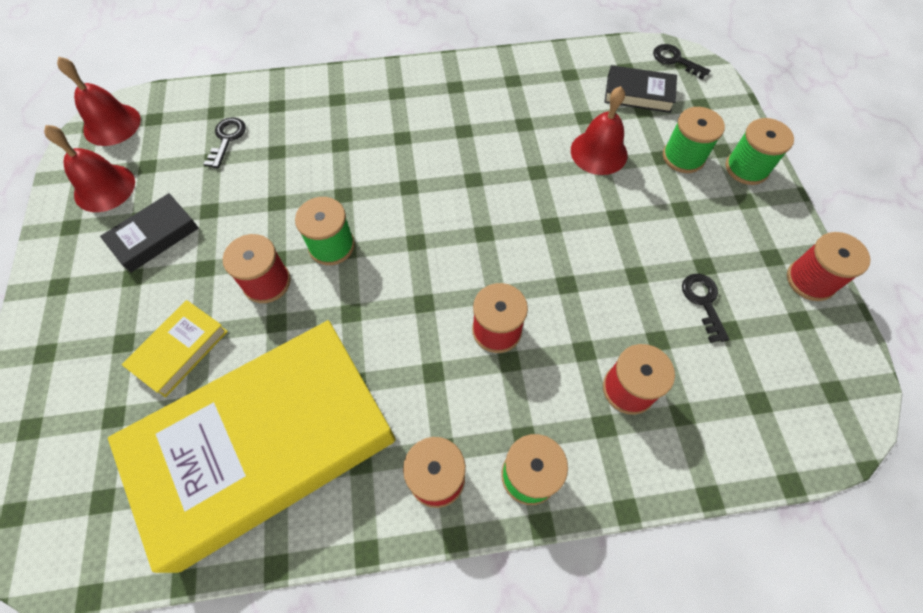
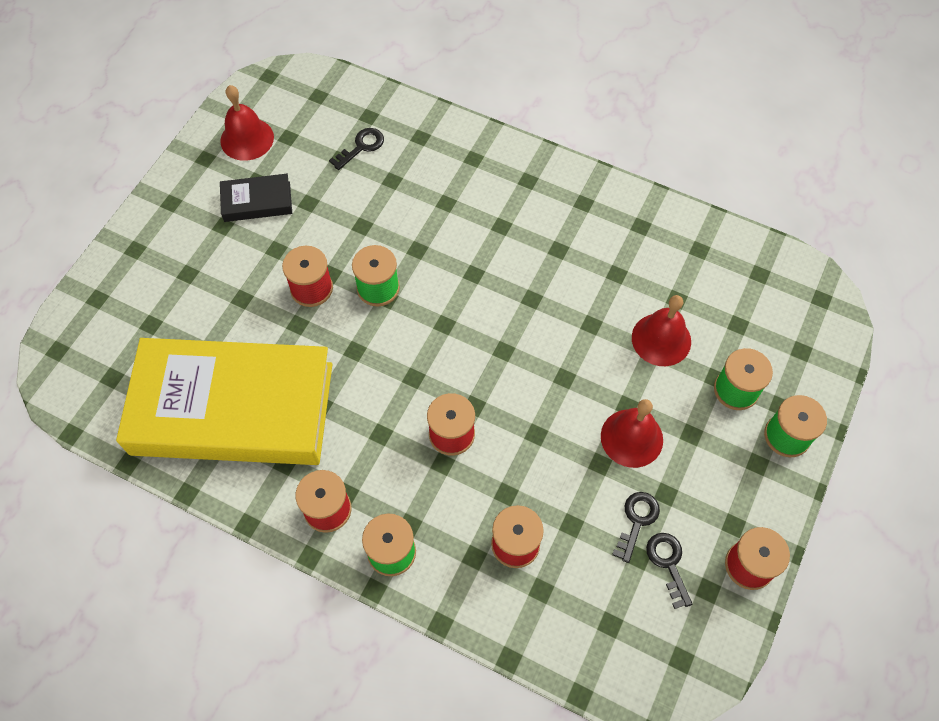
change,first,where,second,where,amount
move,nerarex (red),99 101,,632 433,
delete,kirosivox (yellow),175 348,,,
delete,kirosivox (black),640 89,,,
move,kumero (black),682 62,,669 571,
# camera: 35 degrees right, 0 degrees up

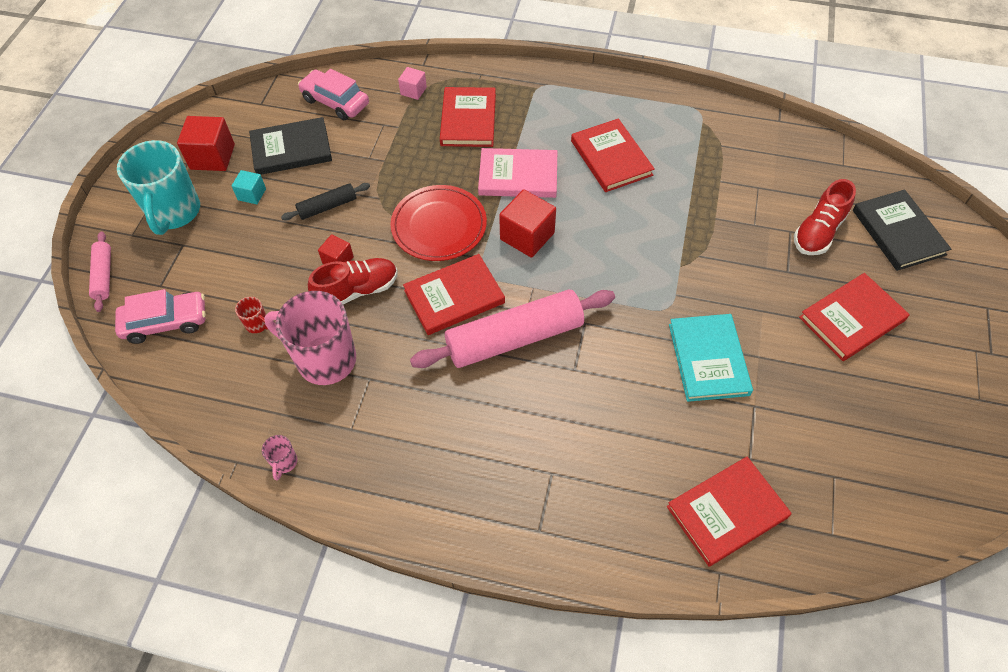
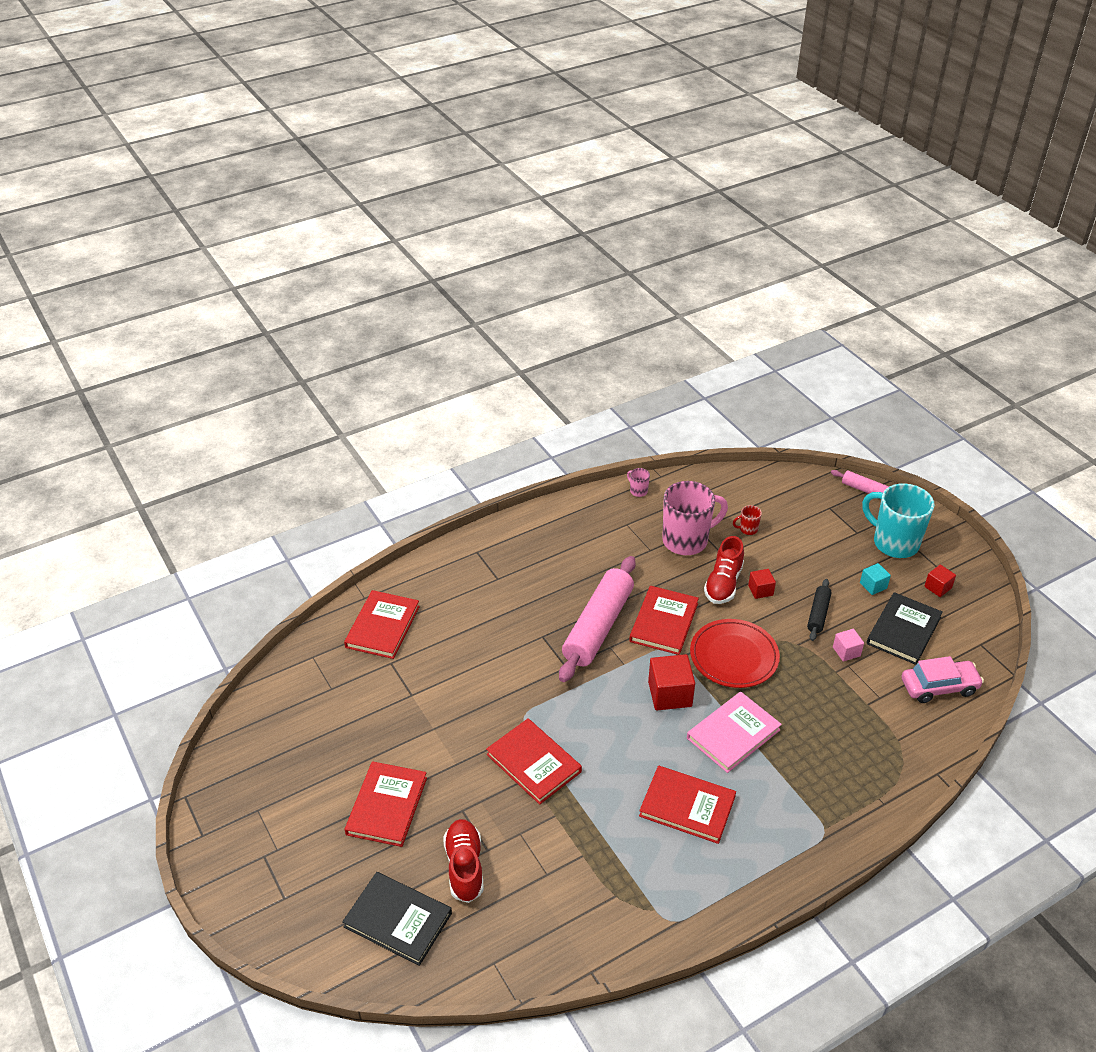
change,first,where,second,where,amount
delete,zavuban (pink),160 316,,,
resize,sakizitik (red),206 143,,940 581,x0.57
move,sakizitik (pink),412 83,,848 645,
move,kirosivox (red),468 117,,534 762,
delete,kirosivox (turquoise),711 358,,,
# camera: 135 degrees right, 15 degrees down

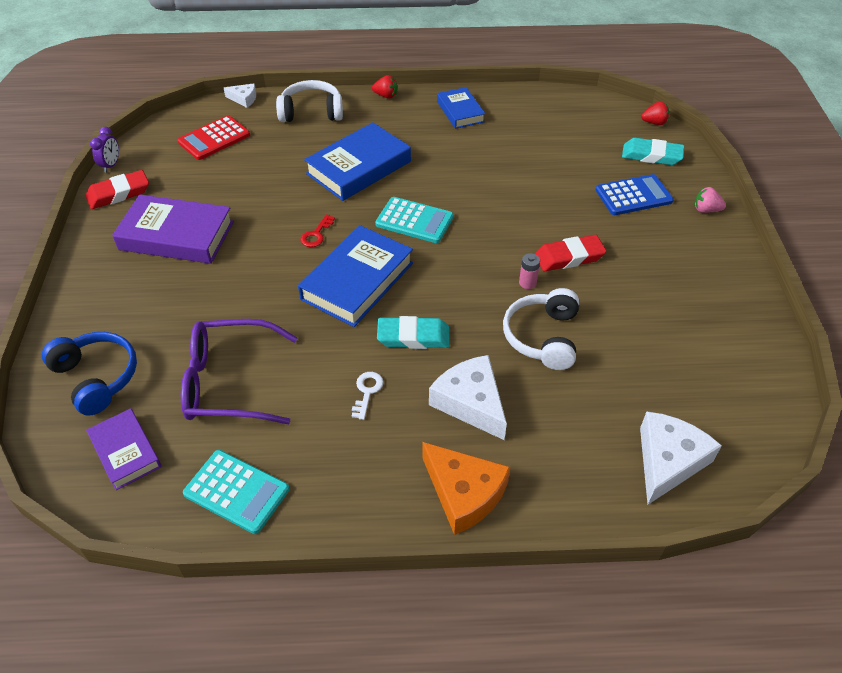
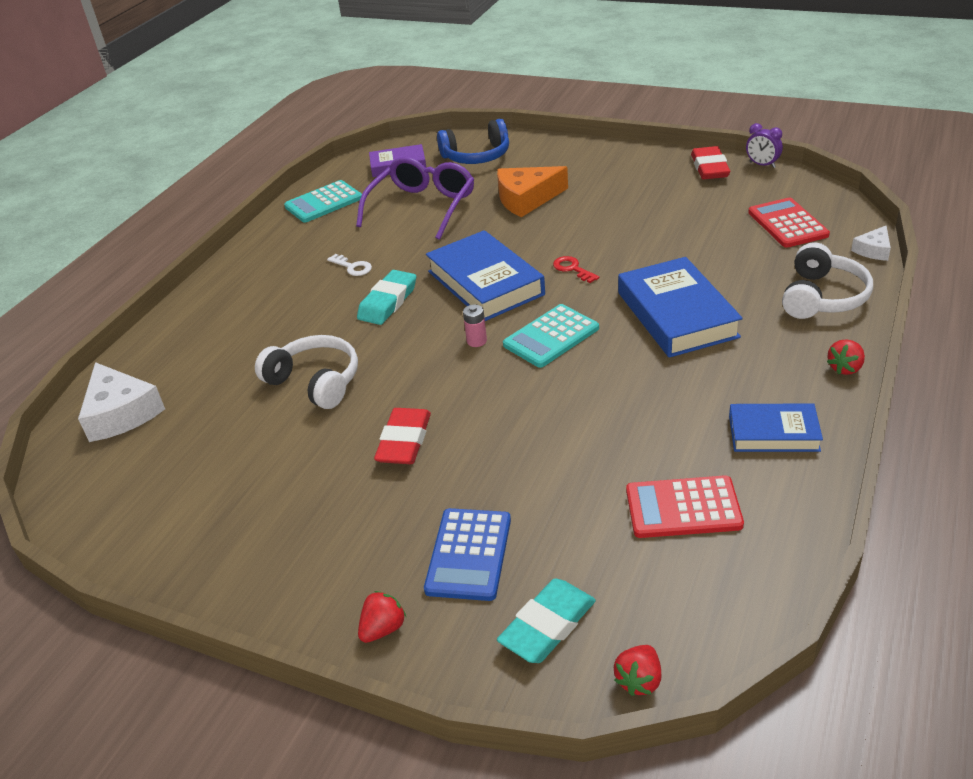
change,first,where,second,where,amount
delete,kirosivox (purple),173 229,,,
move,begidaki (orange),466 488,,532 191,
delete,begidaki (white),468 397,,,
move,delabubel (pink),529 271,,475 325,
recolor,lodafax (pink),710 200,lodafax (red),382 617,
insert,,,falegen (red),685 506,
# camera: 120 degrees right, 10 degrees down

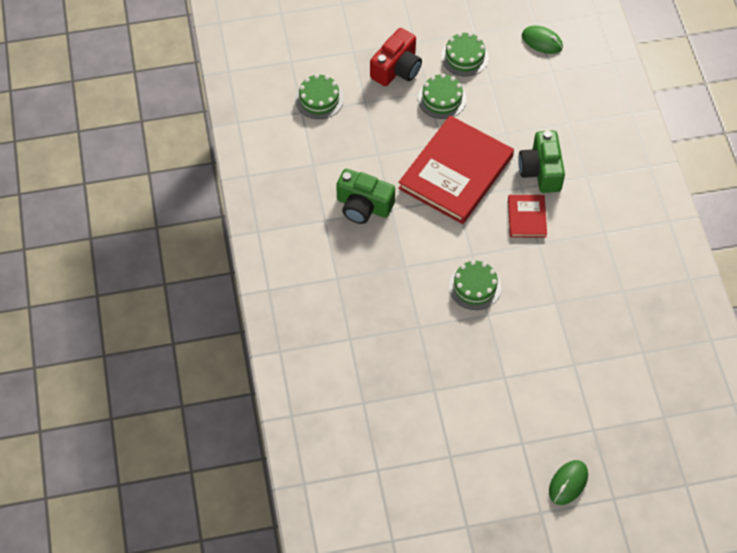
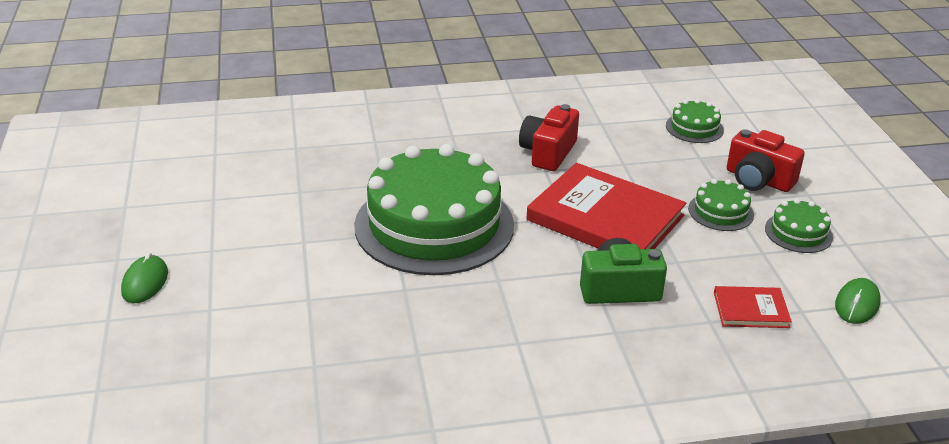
change,first,where,second,where,amount
recolor,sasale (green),365 196,sasale (red),549 137,
resize,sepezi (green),475 285,,434 209,x2.40
move,kirosivox (red),527 216,,753 307,
rotate,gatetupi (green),568 482,,144 277,60 degrees clockwise
# camera: 90 degrees right, 25 degrees down

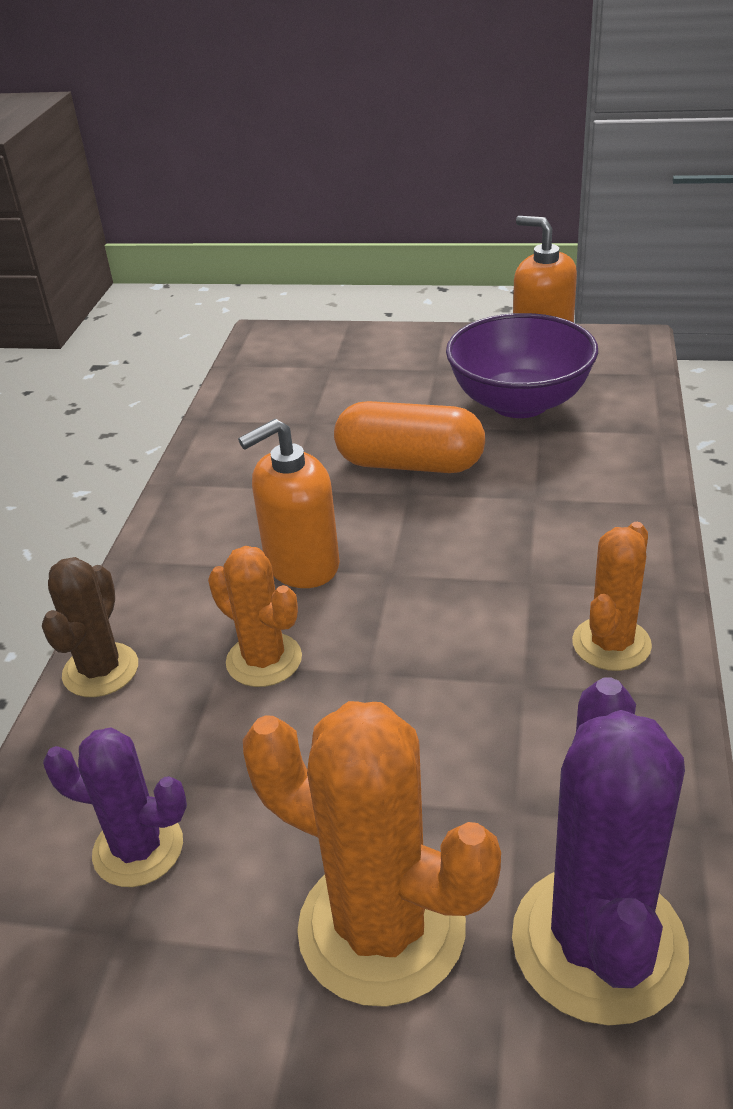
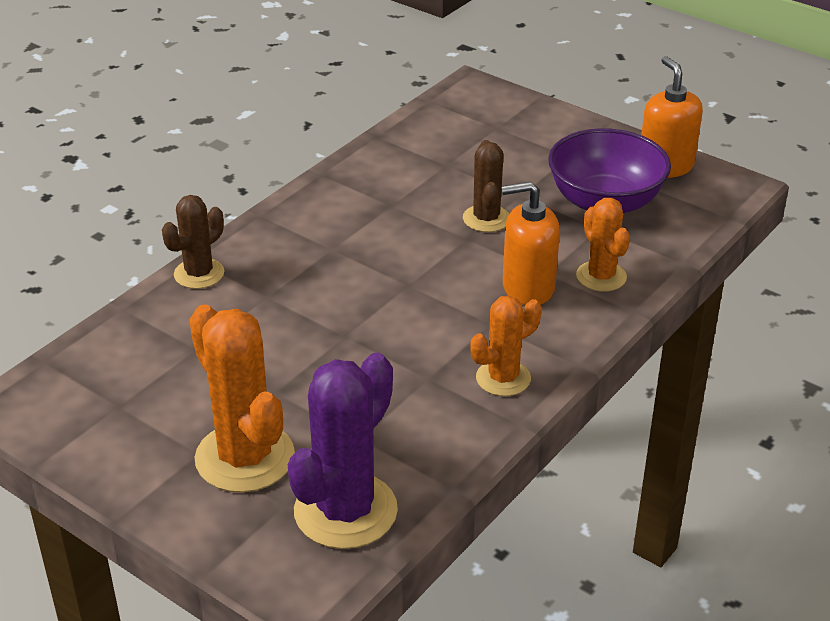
change,first,where,second,where,amount
delete,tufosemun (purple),115 807,,,
move,tufosemun (orange),255 616,,603 245,
move,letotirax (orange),289 503,,530 243,
replace,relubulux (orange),409 437,tufosemun (brown),486 186,
# camera: 25 degrees right, 0 degrees up

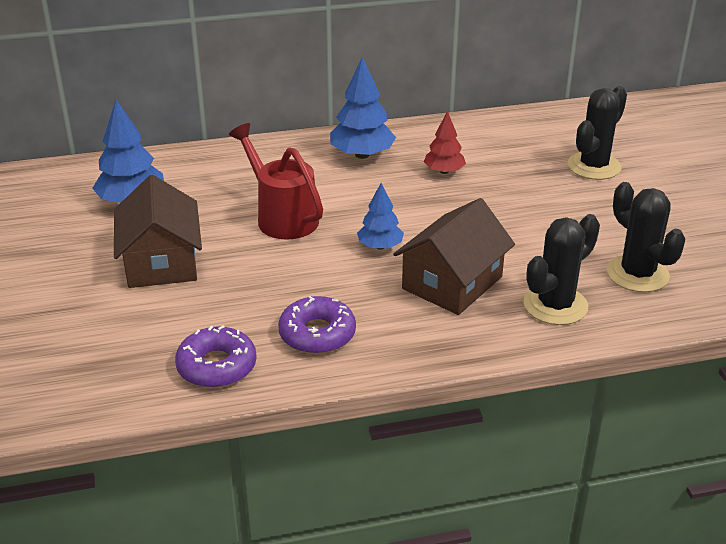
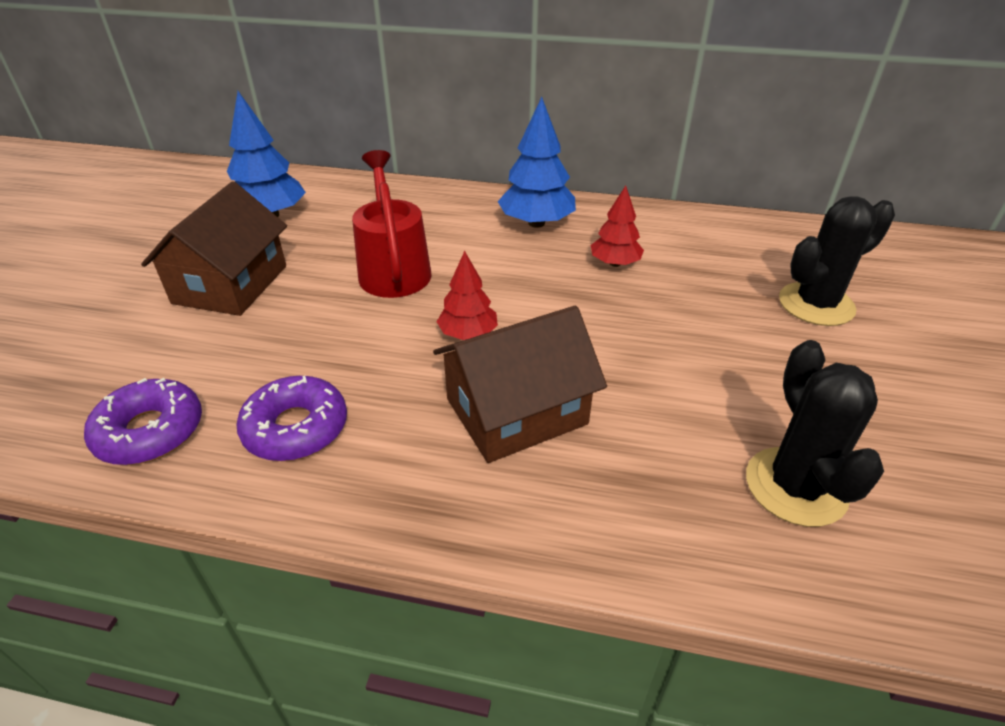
change,first,where,second,where,amount
recolor,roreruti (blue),380 216,roreruti (red),467 295,
delete,tufosemun (black),561 269,,,
# camera: 25 degrees right, 5 degrees up

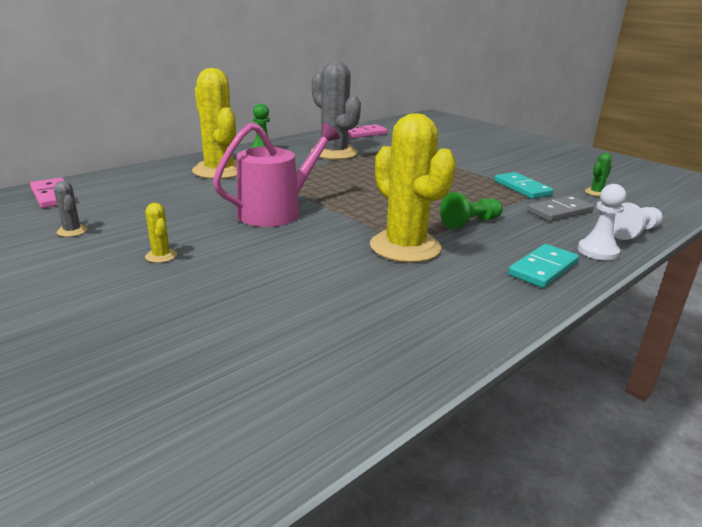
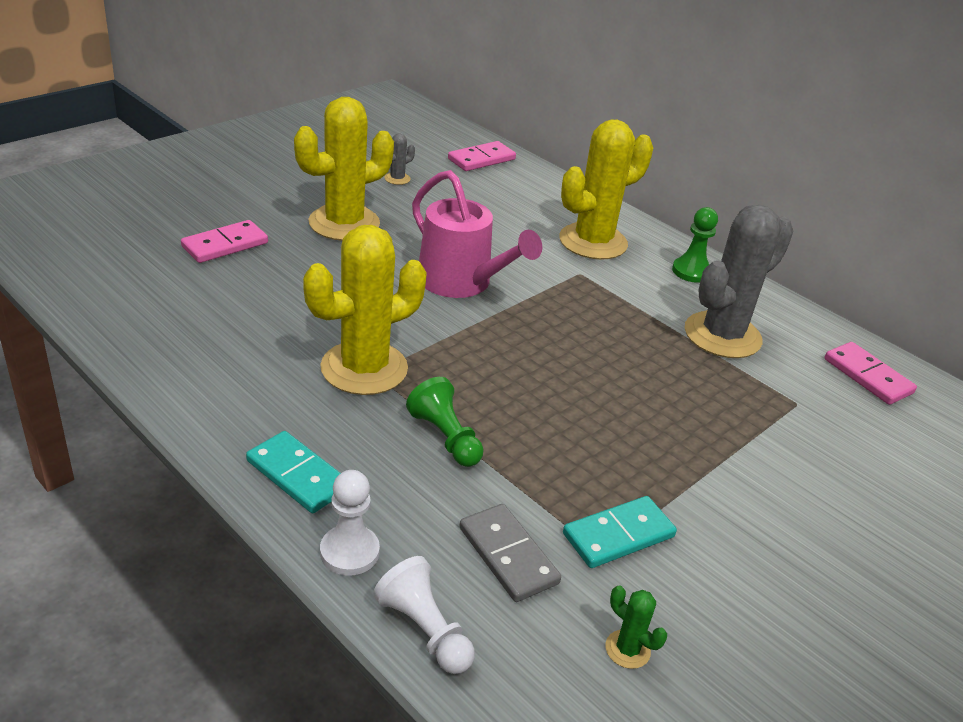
change,first,where,second,where,amount
resize,tufosemun (yellow),161 233,,344 169,x2.50
insert,,,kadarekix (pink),224 241,
# camera: 85 degrees right, 10 degrees up

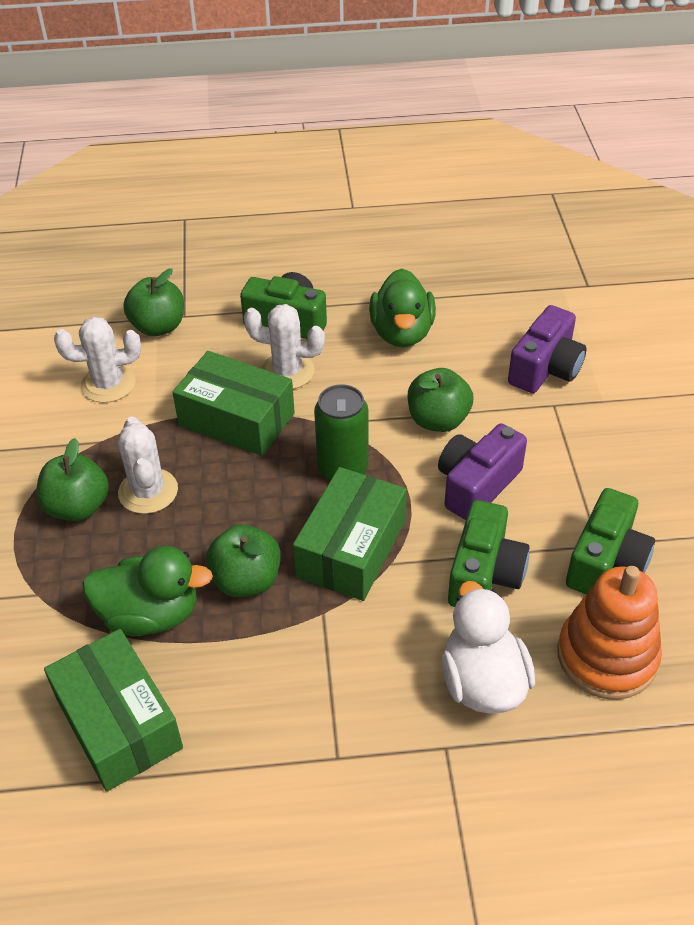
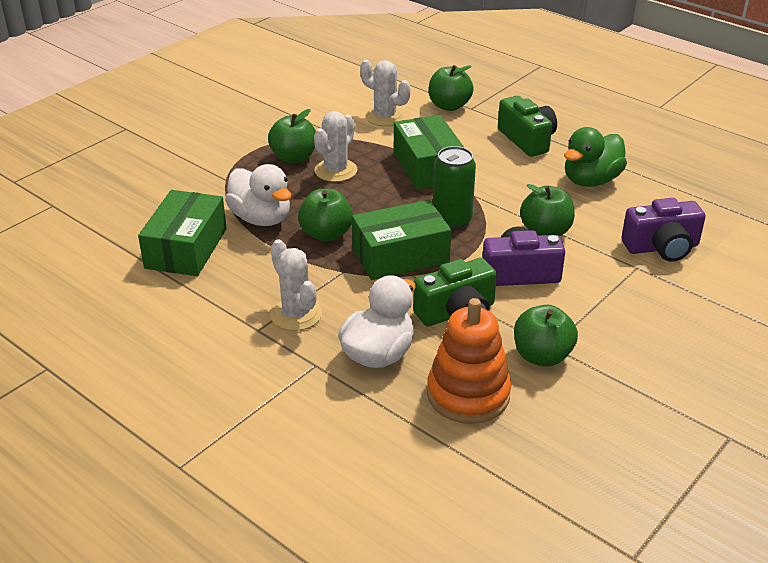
change,first,where,second,where,amount
recolor,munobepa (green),147 591,munobepa (white),258 195,
move,tufosemun (white),284 346,,296 285,
replace,sasale (green),610 541,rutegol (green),546 335,
# camera: 45 degrees right, 10 degrees down

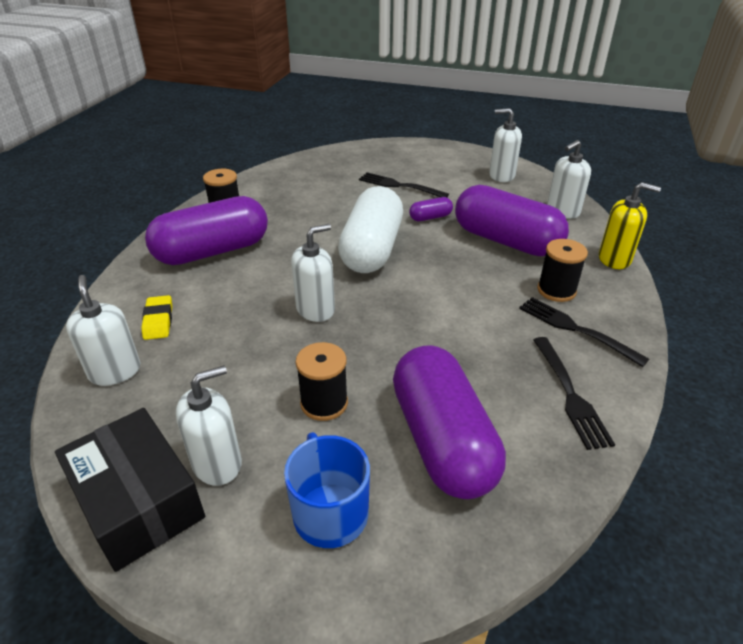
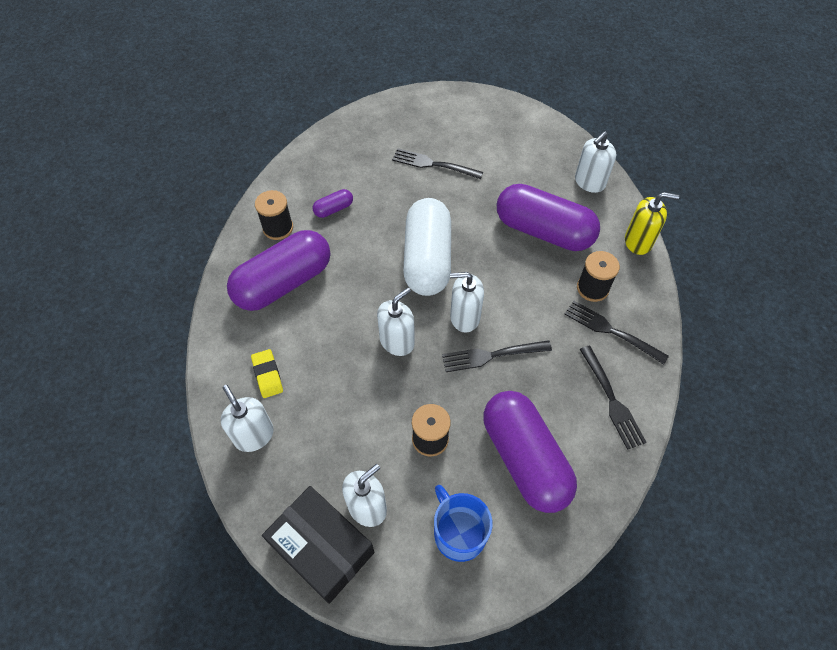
change,first,where,second,where,amount
move,relubulux (purple),431 209,,333 203,
move,letotirax (white),505 145,,467 302,
insert,,,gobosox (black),497 356,
# camera: 10 degrees left, 20 degrees up

